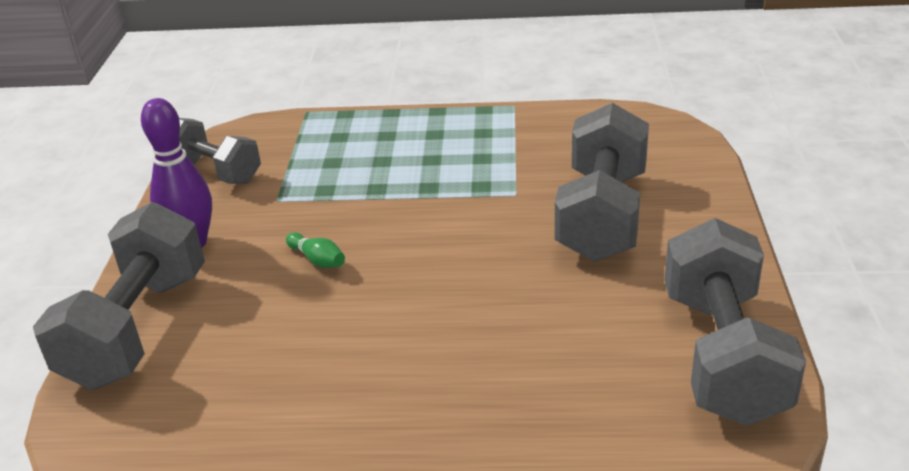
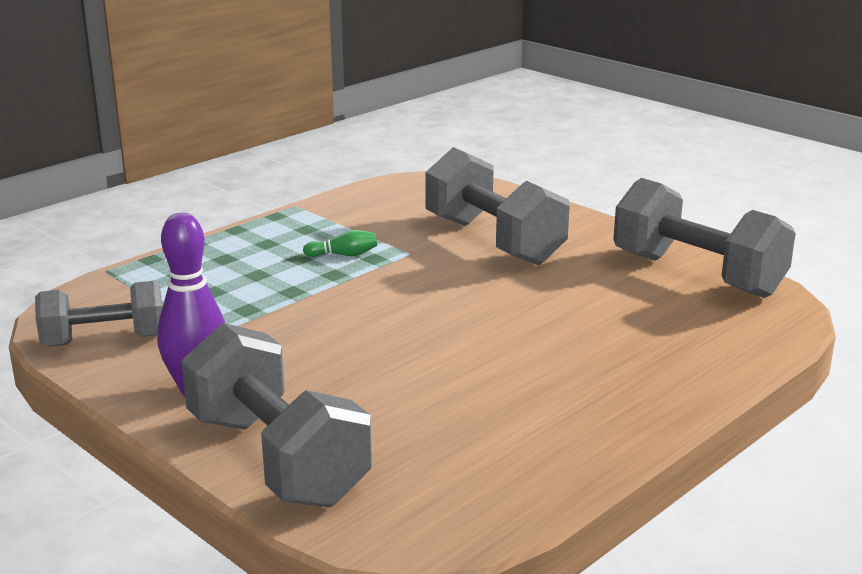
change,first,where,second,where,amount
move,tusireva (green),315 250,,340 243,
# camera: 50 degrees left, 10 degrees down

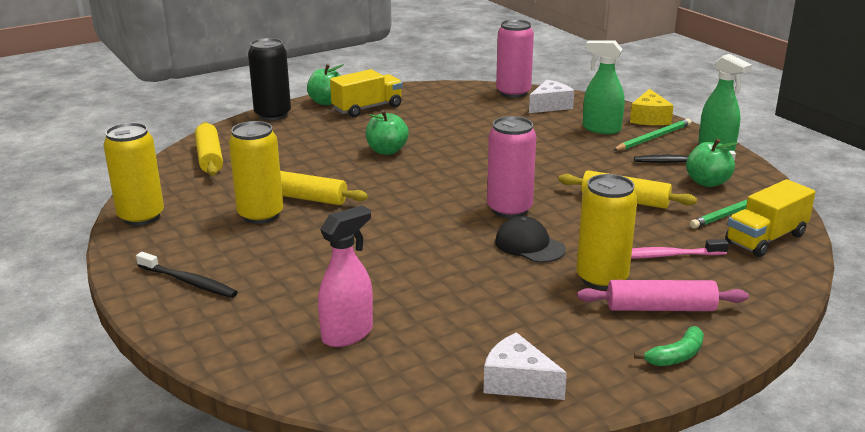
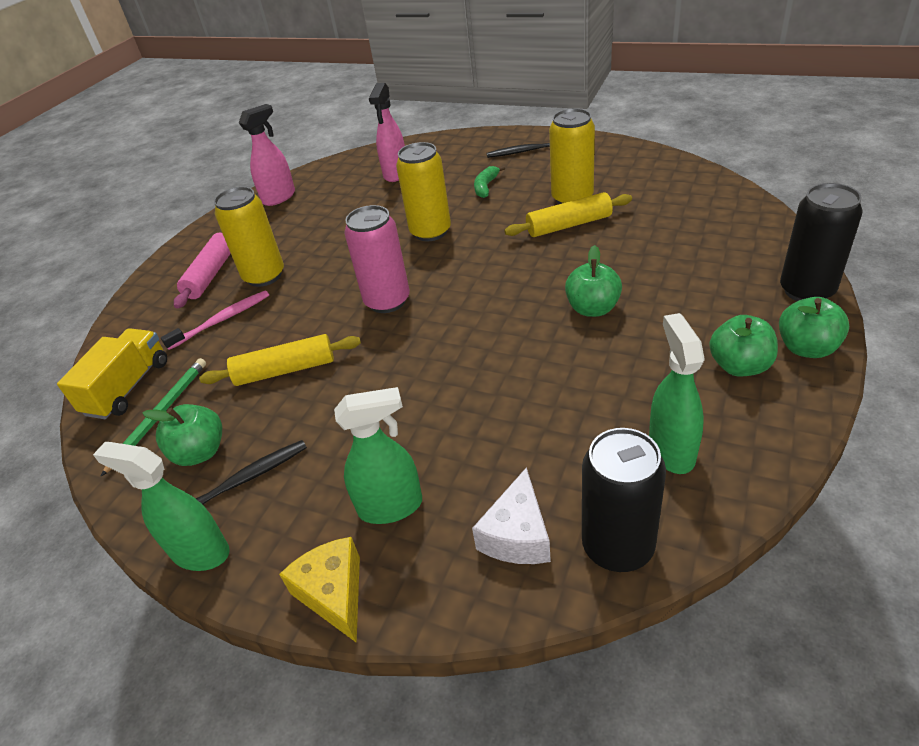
change,first,where,second,where,amount
move,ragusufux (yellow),133 174,,423 191,
delete,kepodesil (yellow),209 149,,,
replace,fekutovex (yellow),366 93,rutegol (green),743 345,
replace,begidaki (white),525 366,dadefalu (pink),267 155,
delete,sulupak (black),530 239,,,
recolor,ragusufux (pink),515 58,ragusufux (black),624 500,
rotate,kepodesil (pink),662 295,,202 271,45 degrees counterclockwise
delete,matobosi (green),652 134,,,
move,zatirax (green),669 346,,489 181,
insert,,,dadefalu (green),677 393,
# camera: 150 degrees right, 15 degrees up

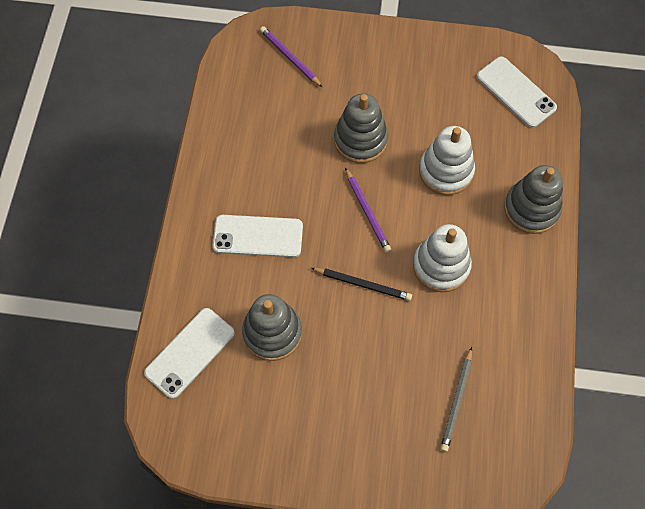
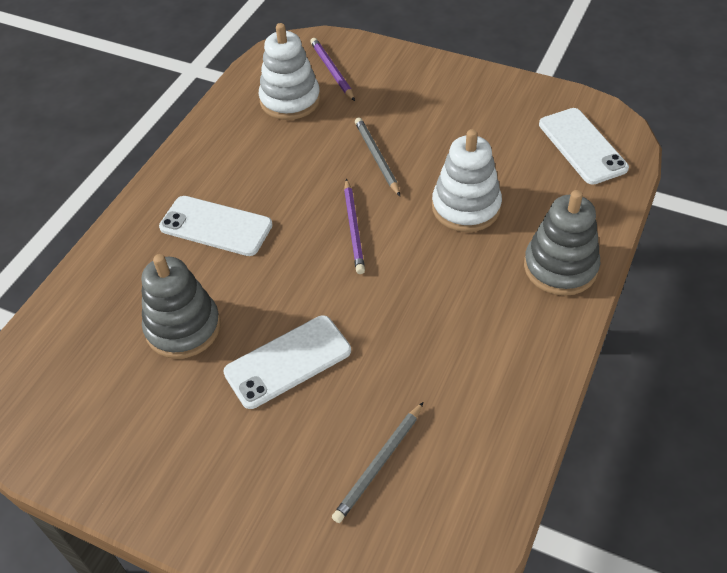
change,first,where,second,where,amount
move,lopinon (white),189 353,,287 362,
delete,matobosi (black),361 284,,,
replace,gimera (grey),361 128,matobosi (grey),377 157,
move,gimera (white),442 258,,289 71,
# camera: 20 degrees right, 15 degrees down

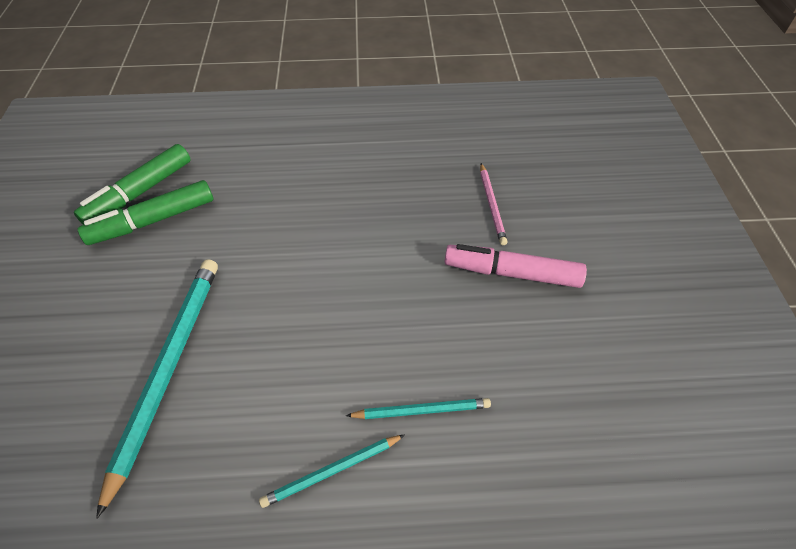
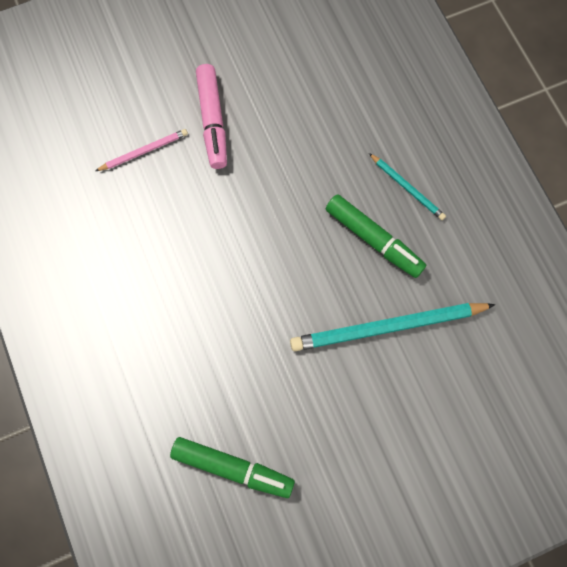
change,first,where,second,where,amount
move,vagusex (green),146 212,,376 236,
delete,matobosi (turquoise),418 408,,,
# camera: 110 degrees left, 20 degrees up

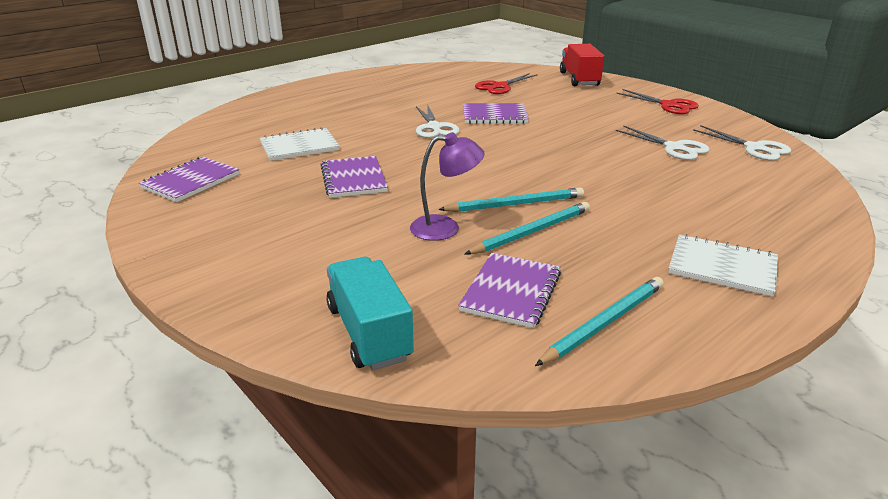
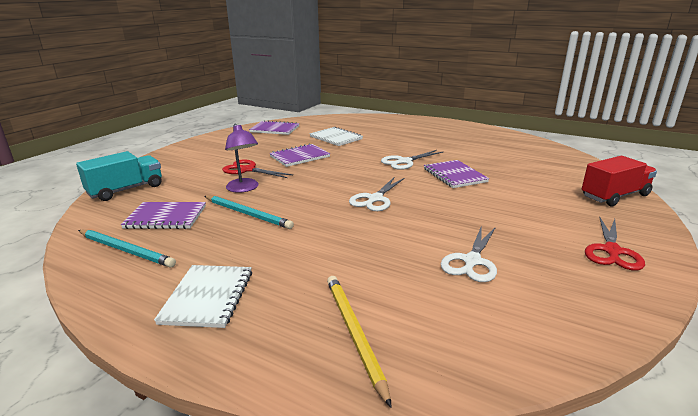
change,first,where,second,where,amount
delete,matobosi (turquoise),511 199,,,
move,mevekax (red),506 83,,257 168,
move,mevekax (white),742 142,,377 194,
insert,,,matobosi (yellow),359 342,
# camera: 70 degrees right, 5 degrees down

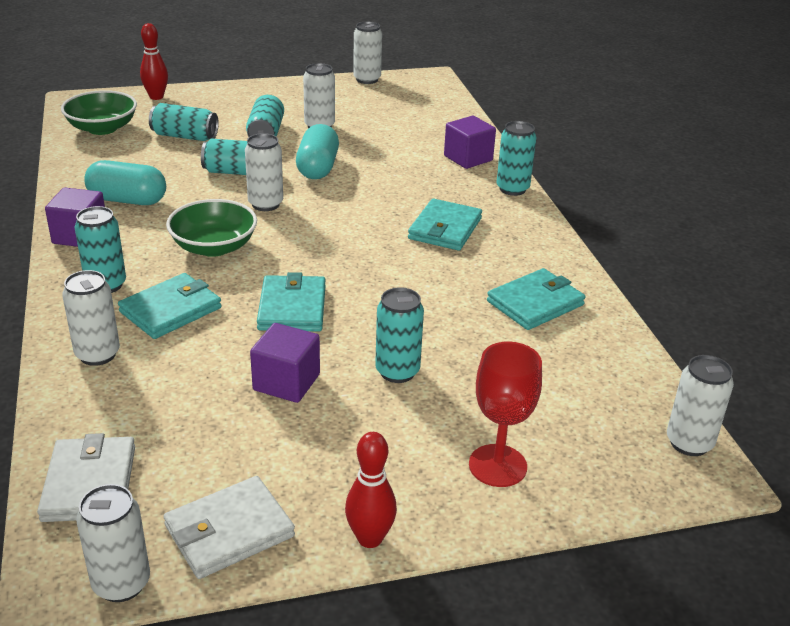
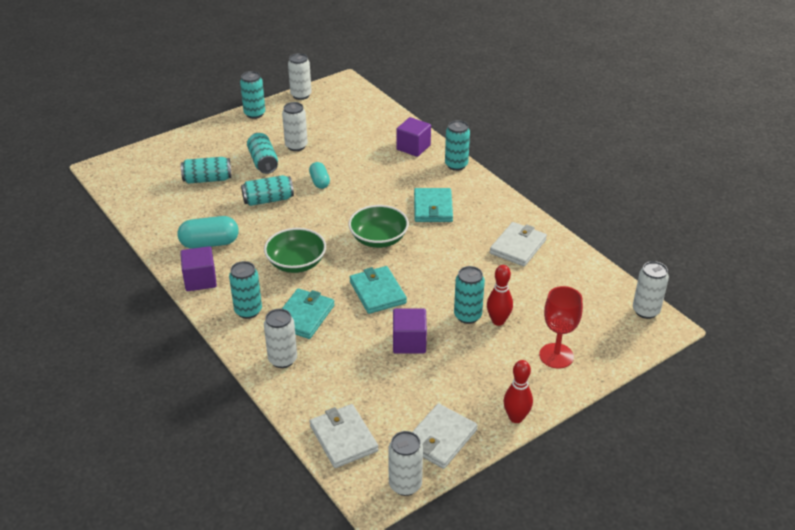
change,first,where,second,where,amount
move,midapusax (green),99 112,,378 226,
move,tusireva (red),154 61,,500 295,
delete,ragusufux (white),264 172,,,
resize,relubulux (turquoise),317 151,,319 175,x0.62
recolor,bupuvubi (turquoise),536 299,bupuvubi (white),518 244,
insert,,,ragusufux (turquoise),252 95,
# camera: 20 degrees left, 5 degrees up

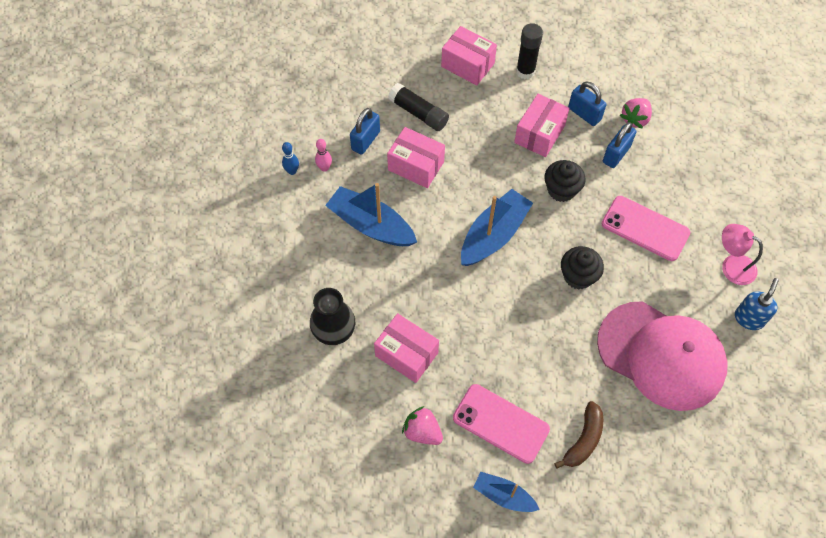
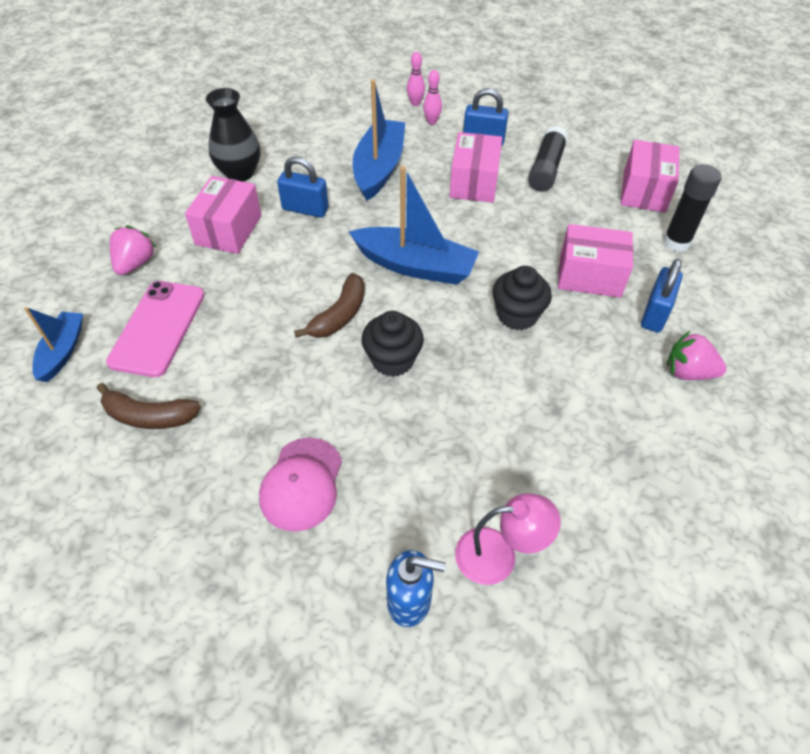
change,first,where,second,where,amount
recolor,tusireva (blue),290 158,tusireva (pink),416 79,
resize,sulupak (pink),662 356,,300 485,x0.51
delete,lopinon (pink),646 228,,,
move,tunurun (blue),620 145,,303 187,
rotate,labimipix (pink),742 254,,508 539,75 degrees clockwise
insert,,,zatirax (brown),329 305,
# camera: 70 degrees right, 10 degrees down

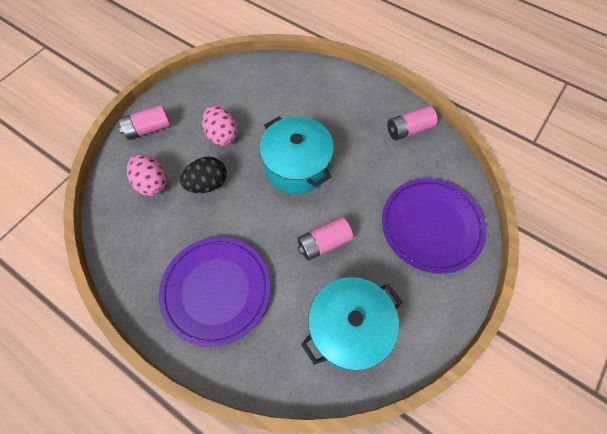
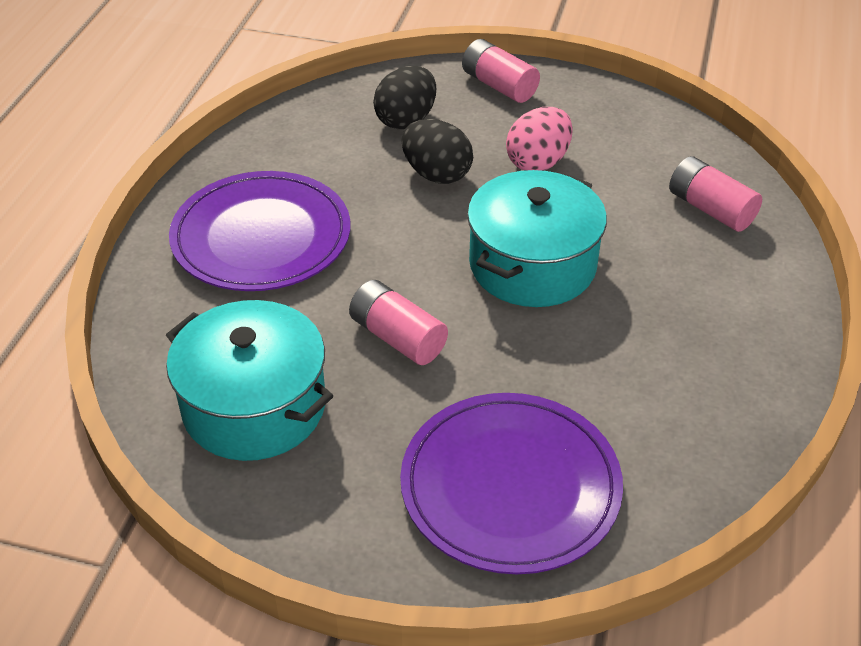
change,first,where,second,where,amount
recolor,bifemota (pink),146 175,bifemota (black),404 97,
move,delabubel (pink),412 123,,715 194,
# camera: 70 degrees right, 20 degrees down

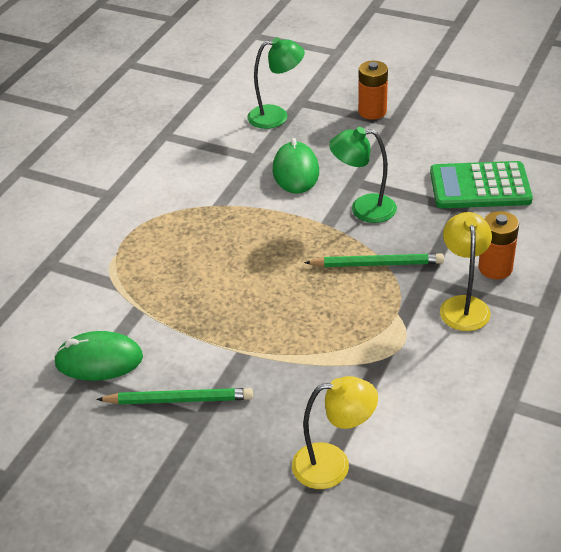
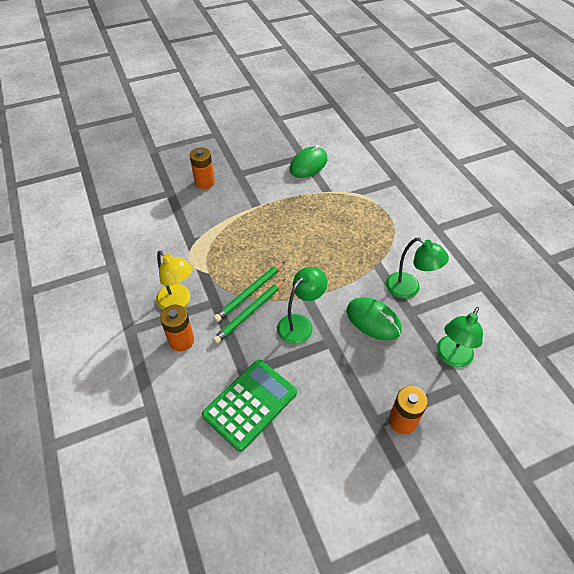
change,first,where,second,where,amount
move,matobosi (green),174 396,,248 311,
delete,labimipix (yellow),335 432,,,
insert,,,delabubel (orange),202 168,
insert,,,labimipix (green),417 268,
# camera: 130 degrees right, 10 degrees up

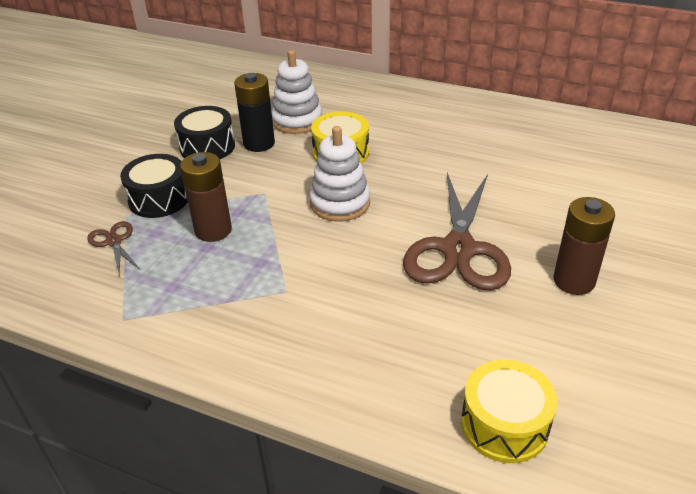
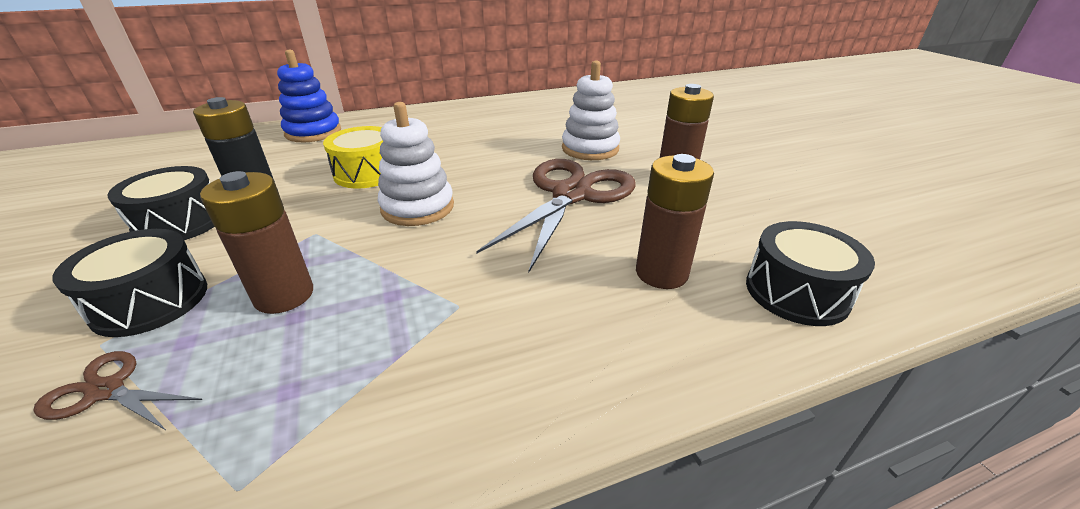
change,first,where,second,where,amount
move,gimera (white),296 92,,591 110,
rotate,mevekax (brown),457 231,,555 215,120 degrees counterclockwise
recolor,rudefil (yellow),509 411,rudefil (black),810 273,
insert,,,gimera (blue),309 96,
insert,,,delabubel (brown),675 221,
# camera: 45 degrees left, 5 degrees down

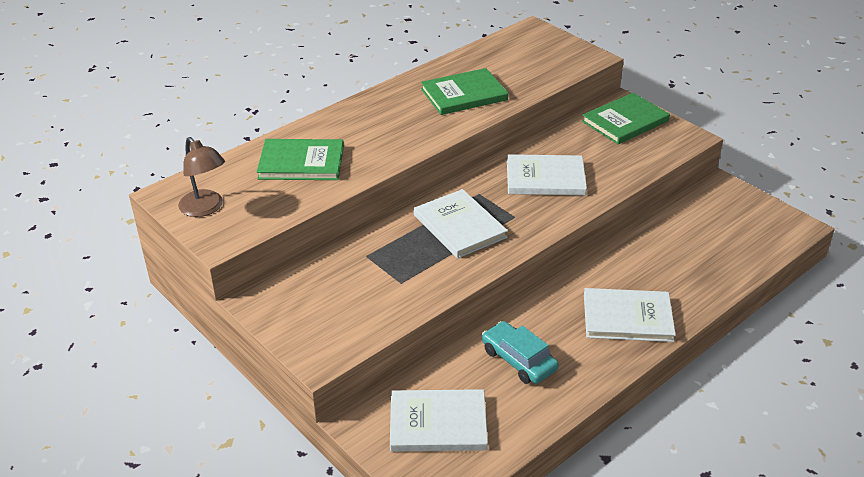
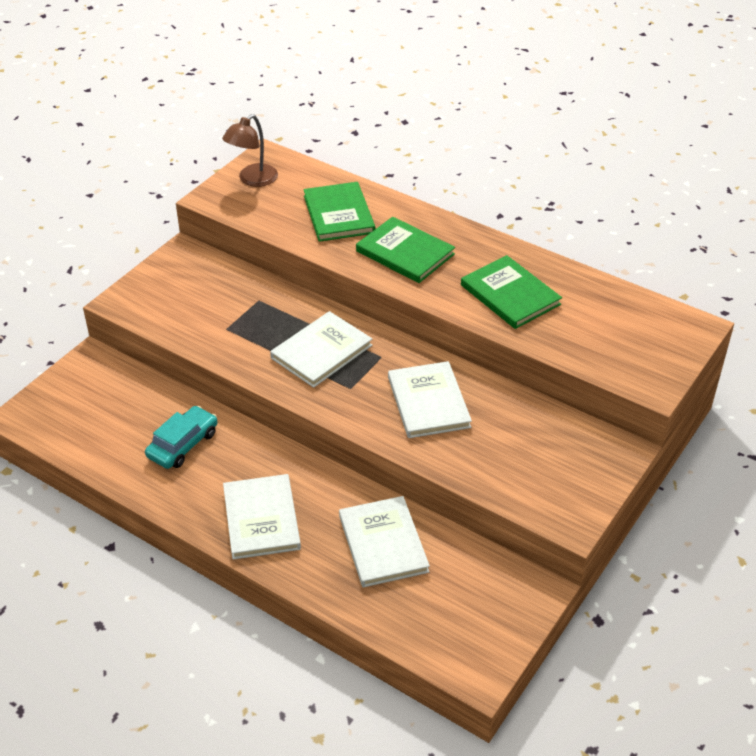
change,first,where,second,where,amount
move,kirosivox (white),439 420,,384 541,
move,kirosivox (green),626 118,,405 250,
# camera: 75 degrees right, 5 degrees up

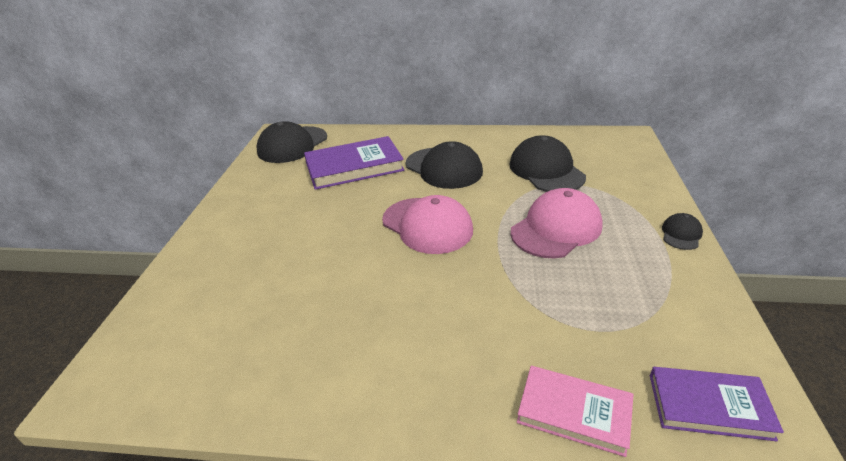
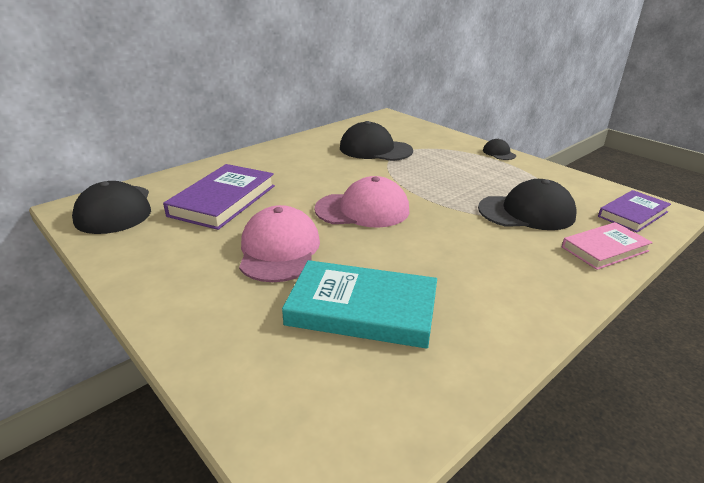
change,first,where,second,where,amount
move,sulupak (black),444 165,,527 204,
move,sulupak (pink),557 223,,279 243,
insert,,,kirosivox (turquoise),359 304,
# camera: 50 degrees left, 5 degrees down

